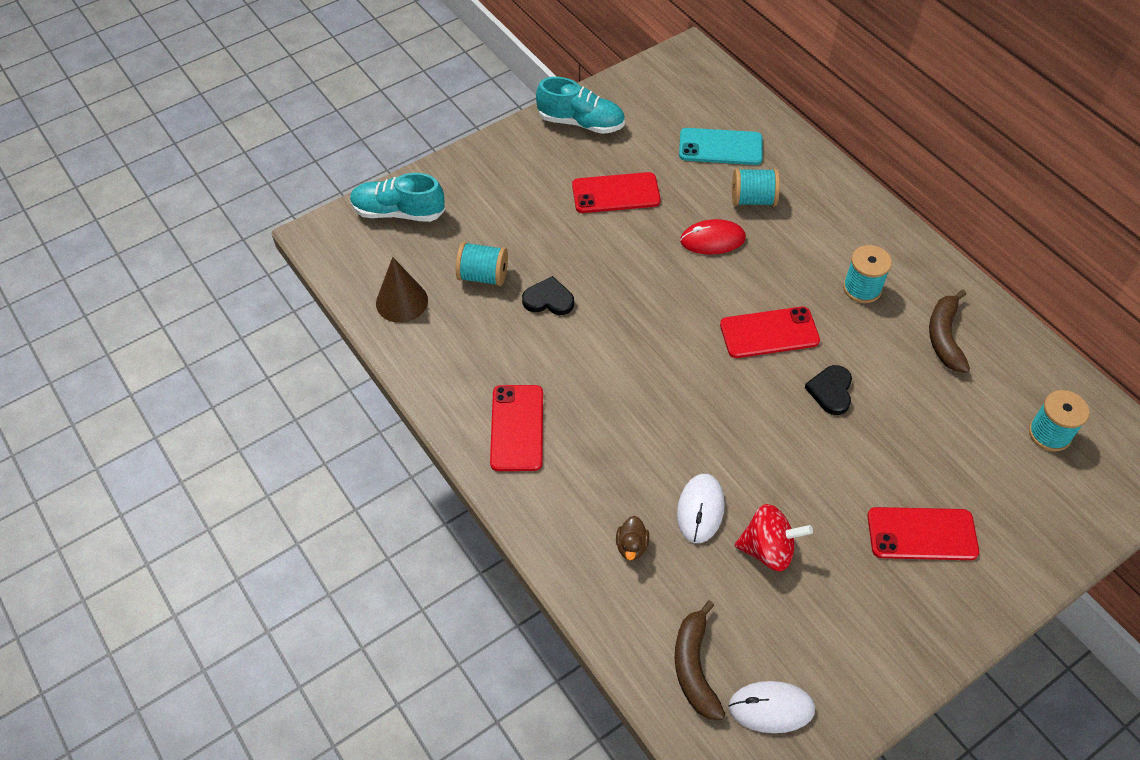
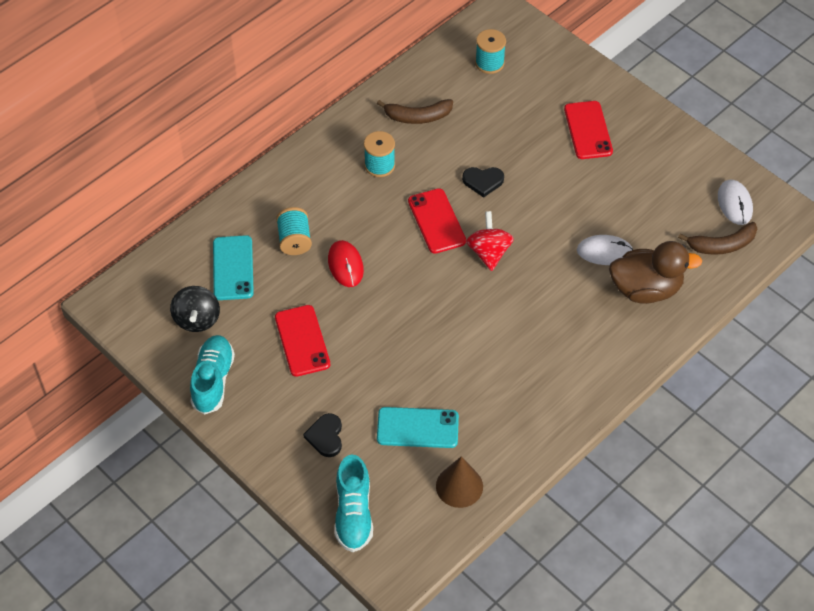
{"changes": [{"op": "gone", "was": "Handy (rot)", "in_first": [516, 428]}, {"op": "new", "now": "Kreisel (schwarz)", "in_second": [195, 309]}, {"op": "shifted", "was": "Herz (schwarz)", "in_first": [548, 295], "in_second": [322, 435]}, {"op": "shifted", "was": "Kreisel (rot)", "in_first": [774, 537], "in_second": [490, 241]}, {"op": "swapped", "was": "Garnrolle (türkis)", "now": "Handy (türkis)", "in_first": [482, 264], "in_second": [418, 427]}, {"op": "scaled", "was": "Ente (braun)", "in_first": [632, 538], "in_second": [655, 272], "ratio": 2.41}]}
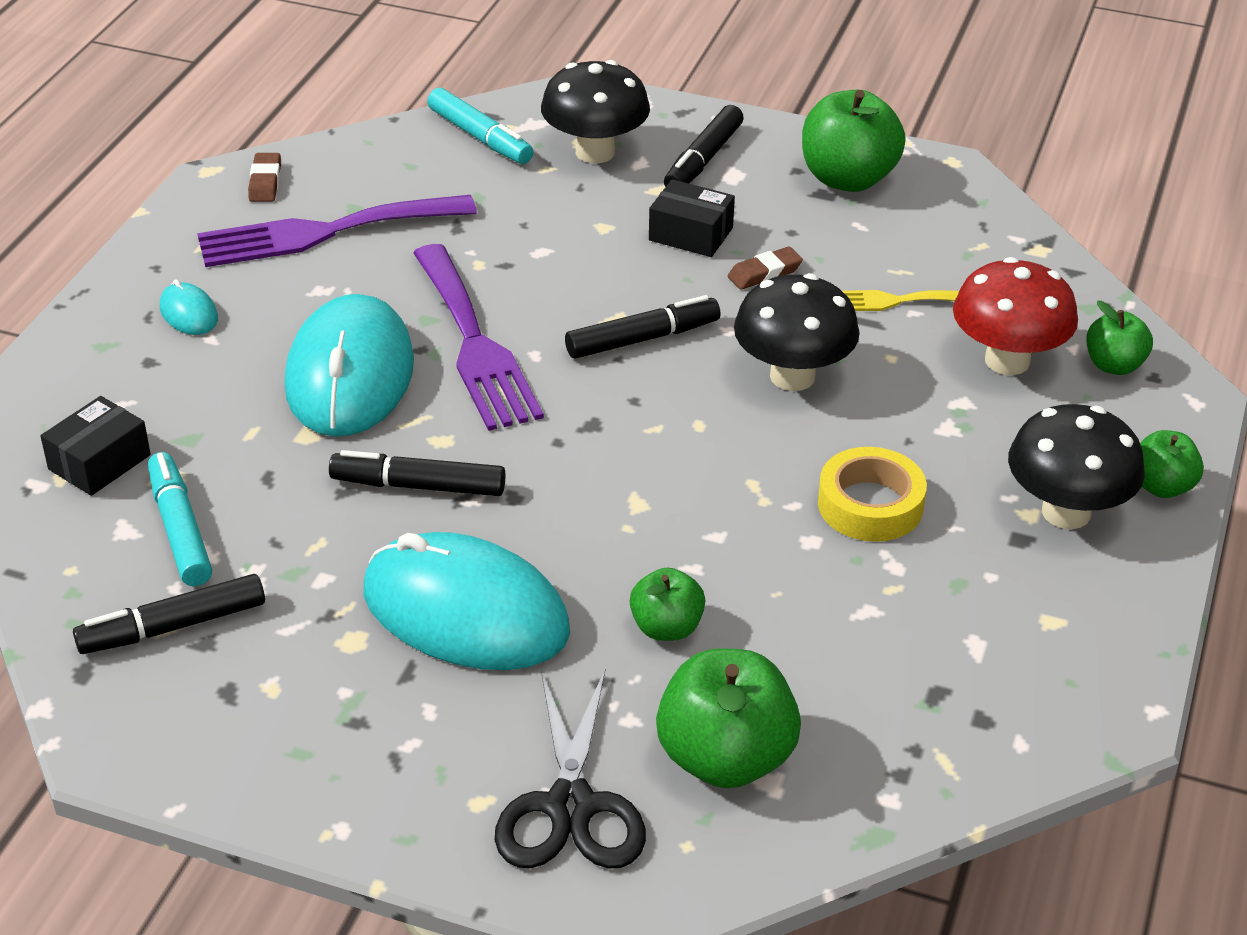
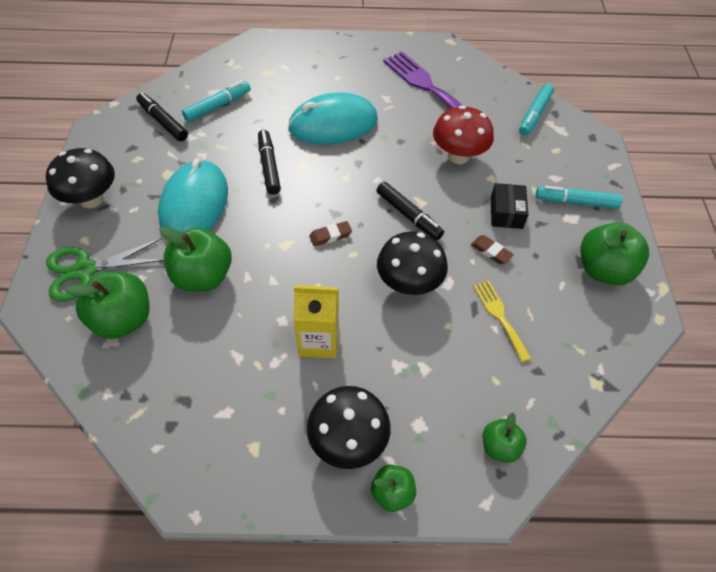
{"changes": [{"op": "gone", "was": "Schachtel (schwarz)", "in_first": [95, 446]}, {"op": "gone", "was": "Computermaus (türkis)", "in_first": [189, 307]}, {"op": "gone", "was": "Gabel (lila)", "in_first": [478, 337]}, {"op": "shifted", "was": "Radiergummi (braun)", "in_first": [264, 177], "in_second": [330, 233]}, {"op": "shifted", "was": "Pilz (schwarz)", "in_first": [595, 111], "in_second": [80, 178]}, {"op": "shifted", "was": "Pilz (rot)", "in_first": [1015, 316], "in_second": [463, 134]}, {"op": "swapped", "was": "Klebeband (gelb)", "now": "Getränkekarton (gelb)", "in_first": [872, 494], "in_second": [316, 321]}, {"op": "repainted", "was": "Schere (schwarz)", "now": "Schere (grün)", "in_first": [570, 769], "in_second": [105, 270]}, {"op": "repainted", "was": "Filzstift (schwarz)", "now": "Filzstift (türkis)", "in_first": [704, 146], "in_second": [579, 197]}, {"op": "scaled", "was": "Apfel (grün)", "in_first": [667, 604], "in_second": [195, 259], "ratio": 1.77}]}
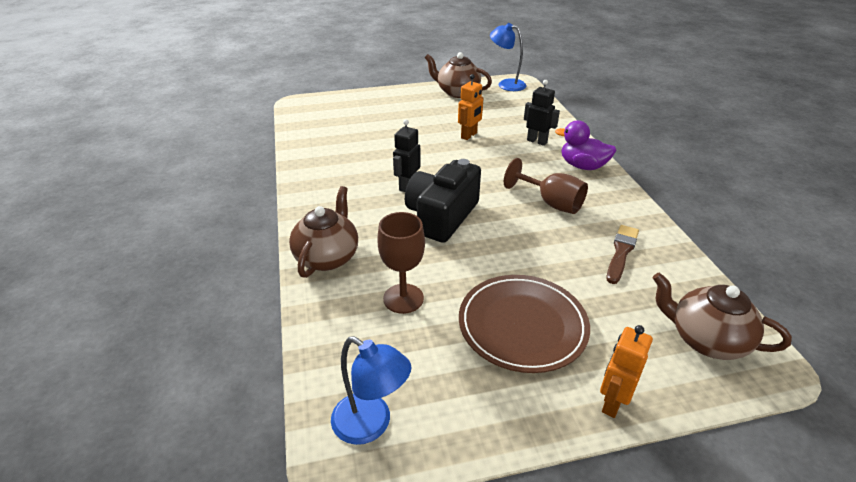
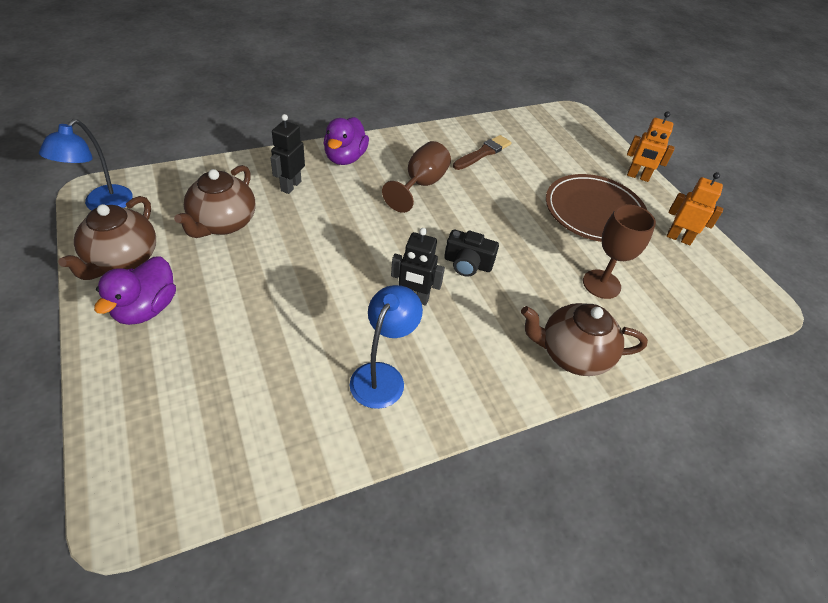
{"changes": [{"op": "new", "now": "Ente (lila)", "in_second": [135, 290]}, {"op": "shifted", "was": "Lampe (blau)", "in_first": [371, 390], "in_second": [386, 347]}, {"op": "shifted", "was": "Roboter (orange)", "in_first": [471, 107], "in_second": [695, 208]}, {"op": "shifted", "was": "Teekanne (braun)", "in_first": [722, 316], "in_second": [214, 201]}, {"op": "rotated", "was": "Pinsel (braun)", "in_first": [622, 254], "in_second": [482, 152], "clockwise": 120}, {"op": "scaled", "was": "Kamera (schwarz)", "in_first": [443, 201], "in_second": [471, 253], "ratio": 0.55}]}
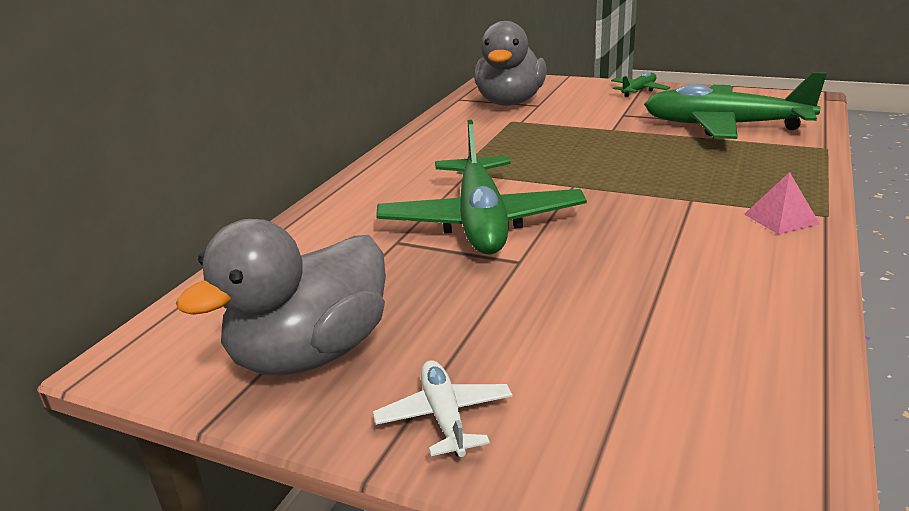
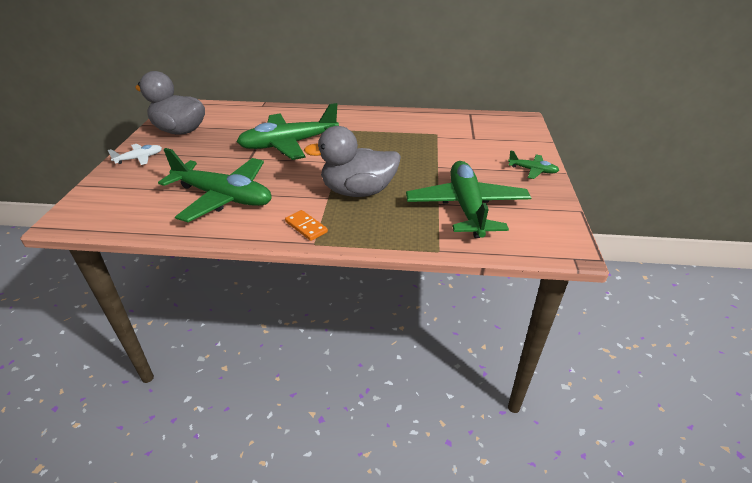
{"changes": [{"op": "new", "now": "Flugzeug (grün)", "in_second": [215, 185]}, {"op": "shifted", "was": "Ente (grau)", "in_first": [510, 63], "in_second": [352, 161]}, {"op": "swapped", "was": "Pyramide (rosa)", "now": "Dominostein (orange)", "in_first": [782, 203], "in_second": [306, 225]}]}
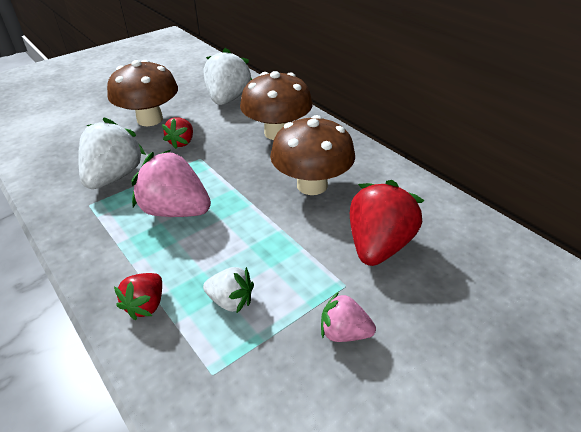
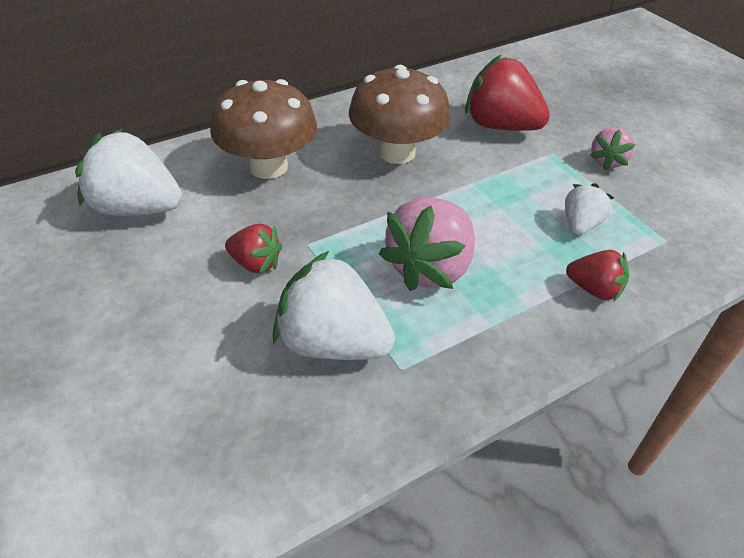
{"changes": [{"op": "gone", "was": "Pilz (braun)", "in_first": [142, 93]}]}
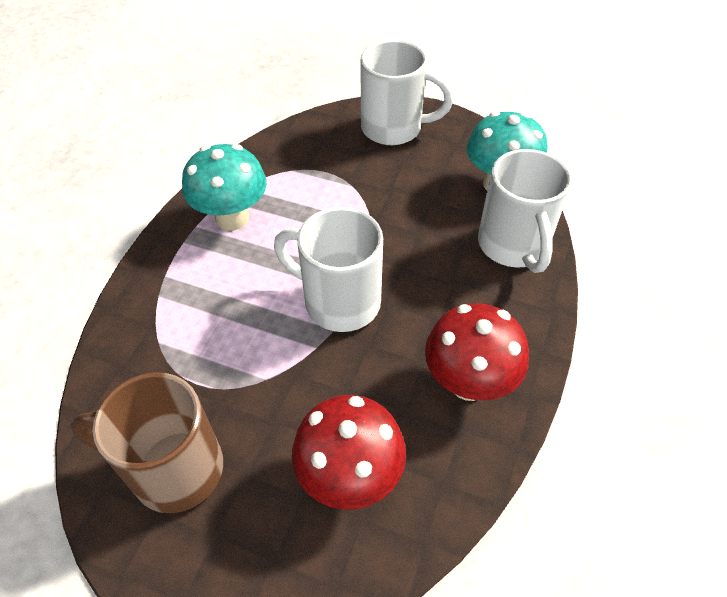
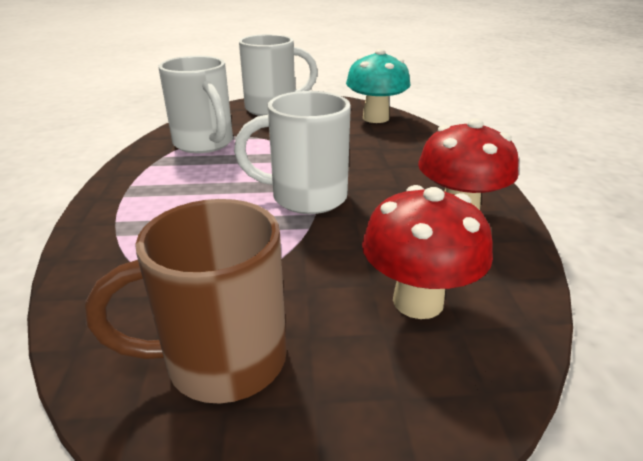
{"changes": [{"op": "gone", "was": "Pilz (türkis)", "in_first": [224, 187]}, {"op": "shifted", "was": "Tasse (weiß)", "in_first": [525, 211], "in_second": [196, 104]}]}
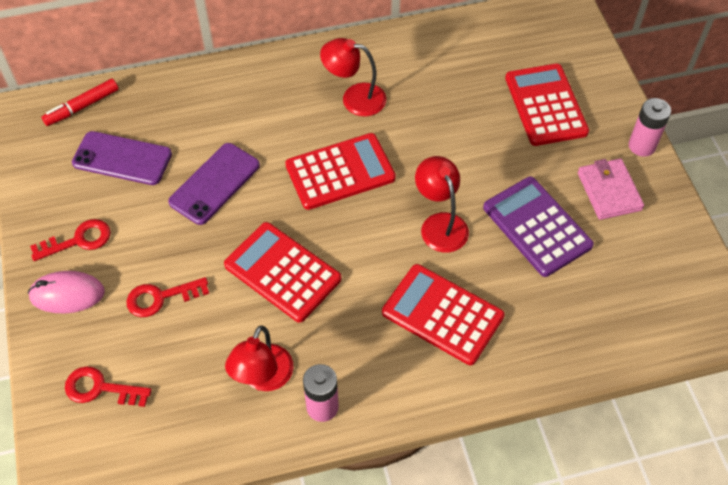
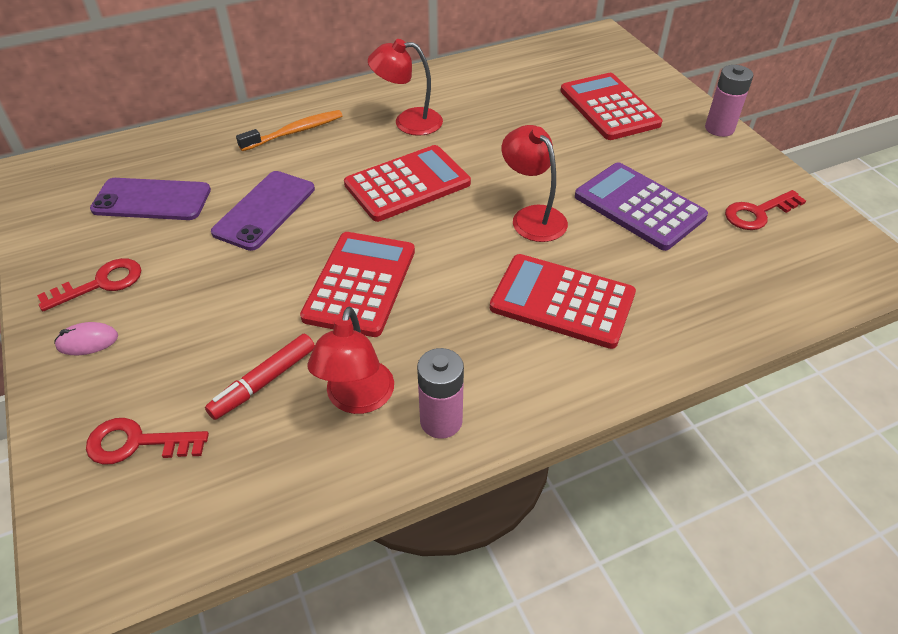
{"changes": [{"op": "gone", "was": "Geldbörse (rosa)", "in_first": [611, 189]}, {"op": "new", "now": "Zahnbürste (orange)", "in_second": [289, 130]}, {"op": "shifted", "was": "Filzstift (rot)", "in_first": [80, 102], "in_second": [260, 377]}, {"op": "shifted", "was": "Schlüssel (rot)", "in_first": [167, 297], "in_second": [765, 210]}, {"op": "rotated", "was": "Taschenrechner (rot)", "in_first": [282, 272], "in_second": [357, 284], "clockwise": 75}, {"op": "scaled", "was": "Computermaus (rosa)", "in_first": [66, 292], "in_second": [86, 338], "ratio": 0.61}]}
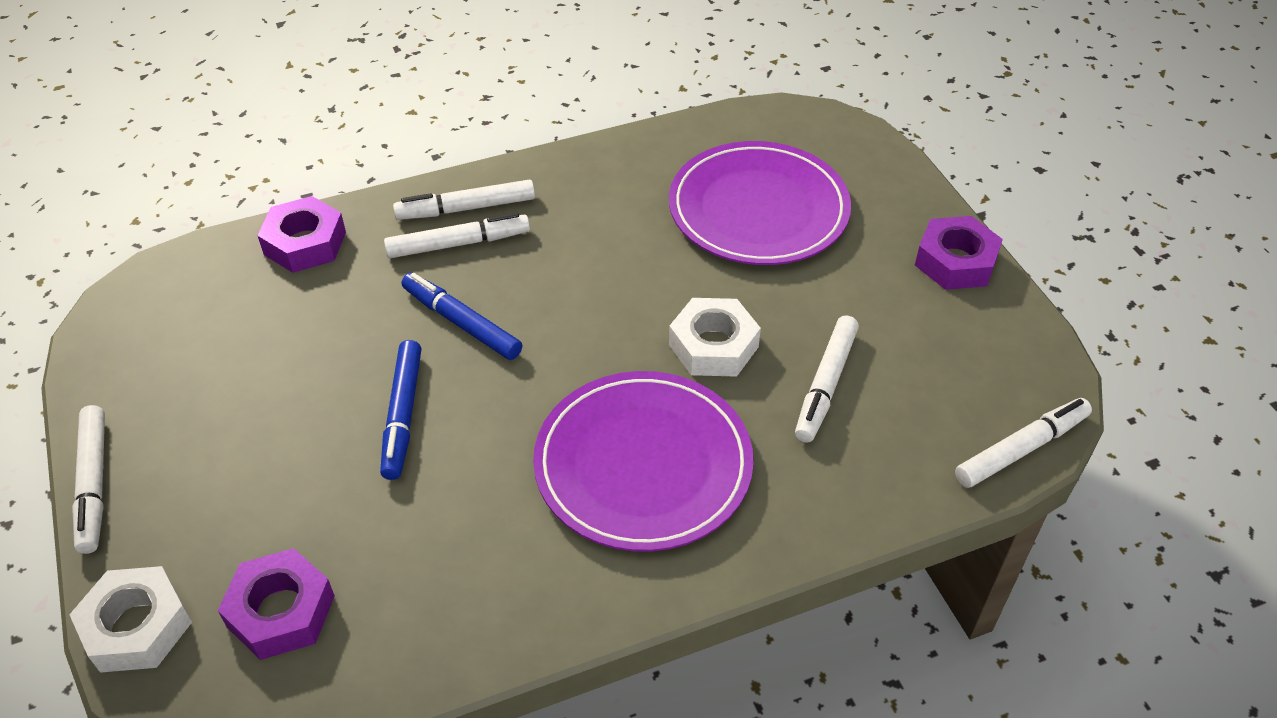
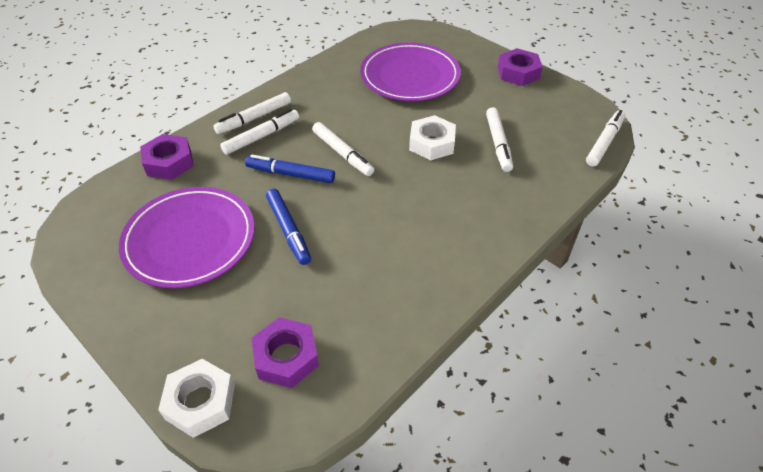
{"changes": [{"op": "shifted", "was": "Filzstift (weiß)", "in_first": [88, 479], "in_second": [343, 149]}, {"op": "shifted", "was": "Teller (lila)", "in_first": [643, 461], "in_second": [187, 237]}]}
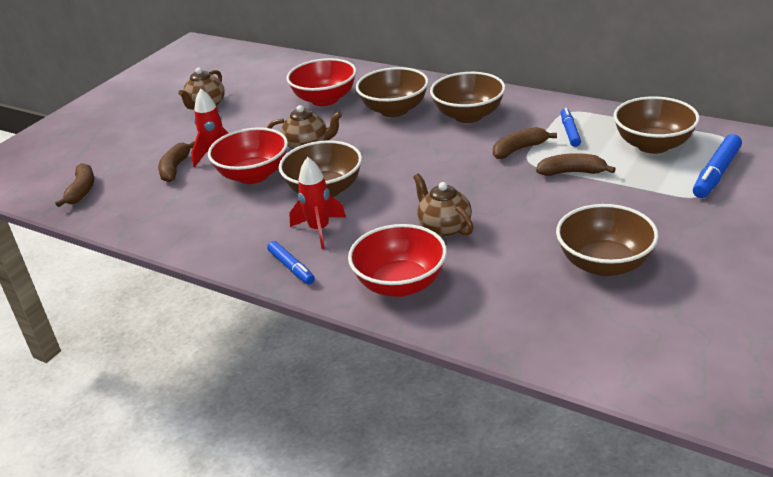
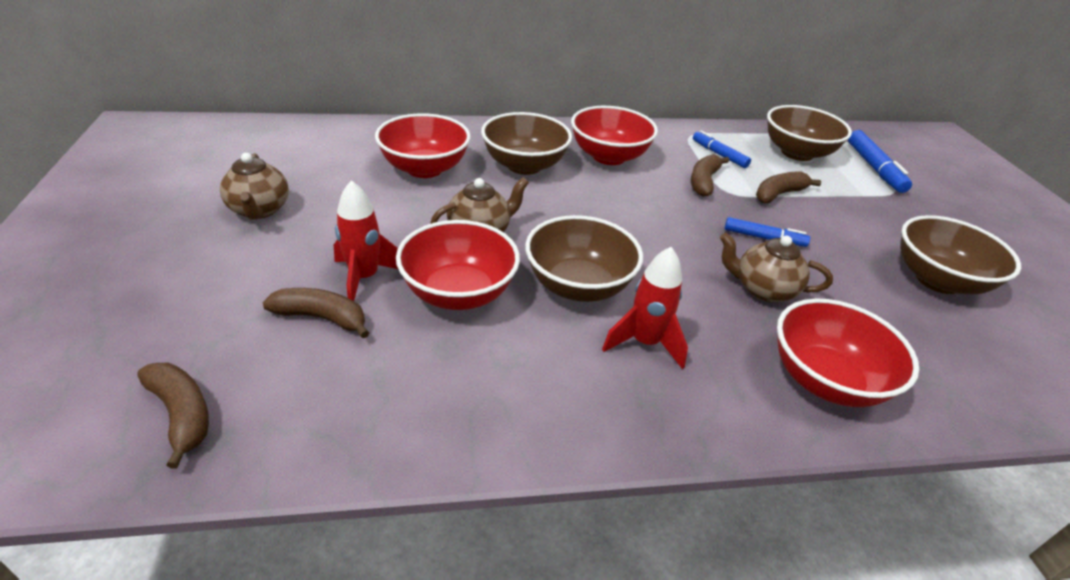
{"changes": [{"op": "shifted", "was": "Filzstift (blau)", "in_first": [291, 262], "in_second": [767, 232]}, {"op": "repainted", "was": "Schüssel (braun)", "now": "Schüssel (rot)", "in_first": [468, 97], "in_second": [614, 135]}, {"op": "rotated", "was": "Banane (braun)", "in_first": [176, 161], "in_second": [315, 313], "clockwise": 135}]}
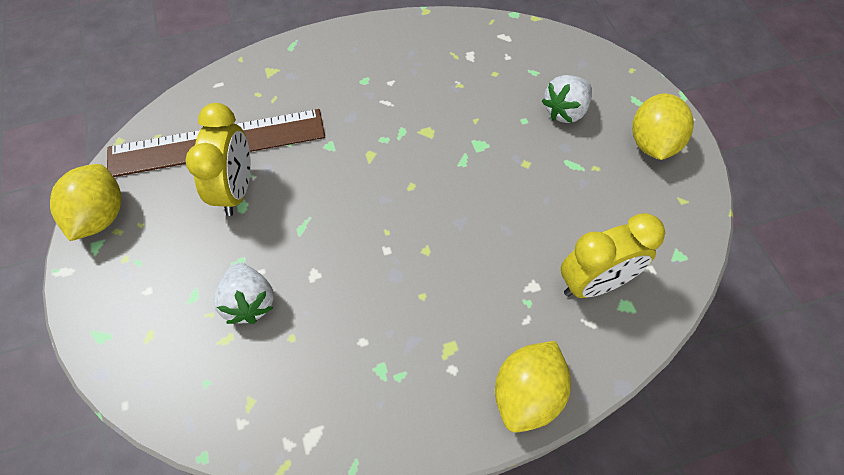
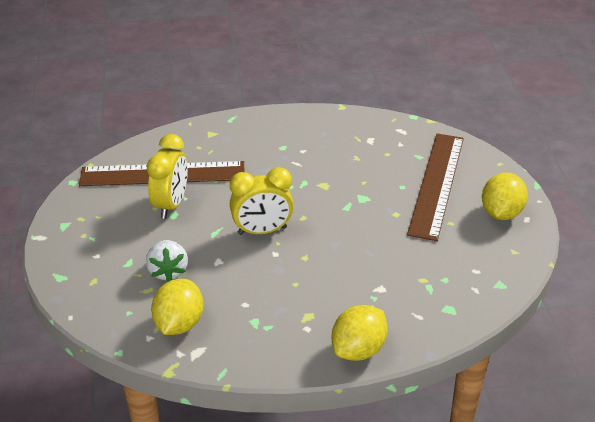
{"changes": [{"op": "shifted", "was": "Zitrone (gelb)", "in_first": [86, 202], "in_second": [177, 307]}, {"op": "shifted", "was": "Wecker (gelb)", "in_first": [613, 255], "in_second": [262, 201]}, {"op": "swapped", "was": "Erdbeere (weiß)", "now": "Lineal (braun)", "in_first": [567, 99], "in_second": [435, 187]}]}
